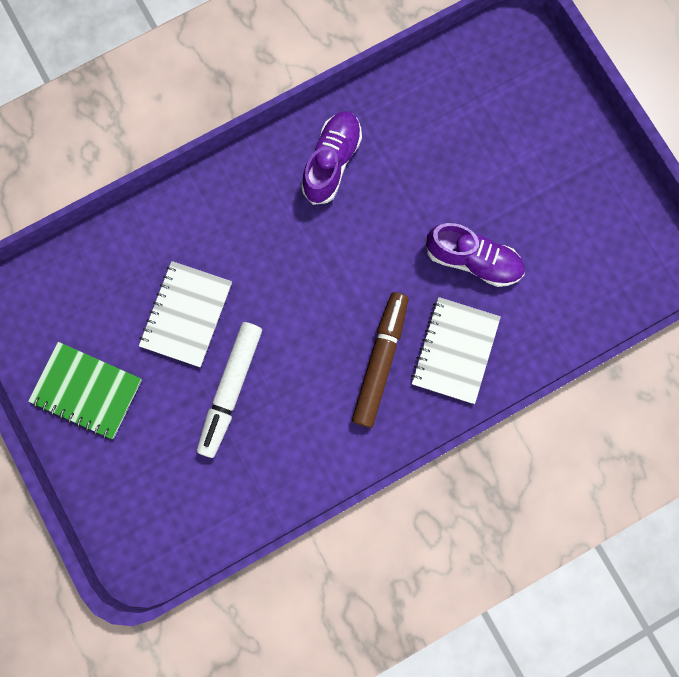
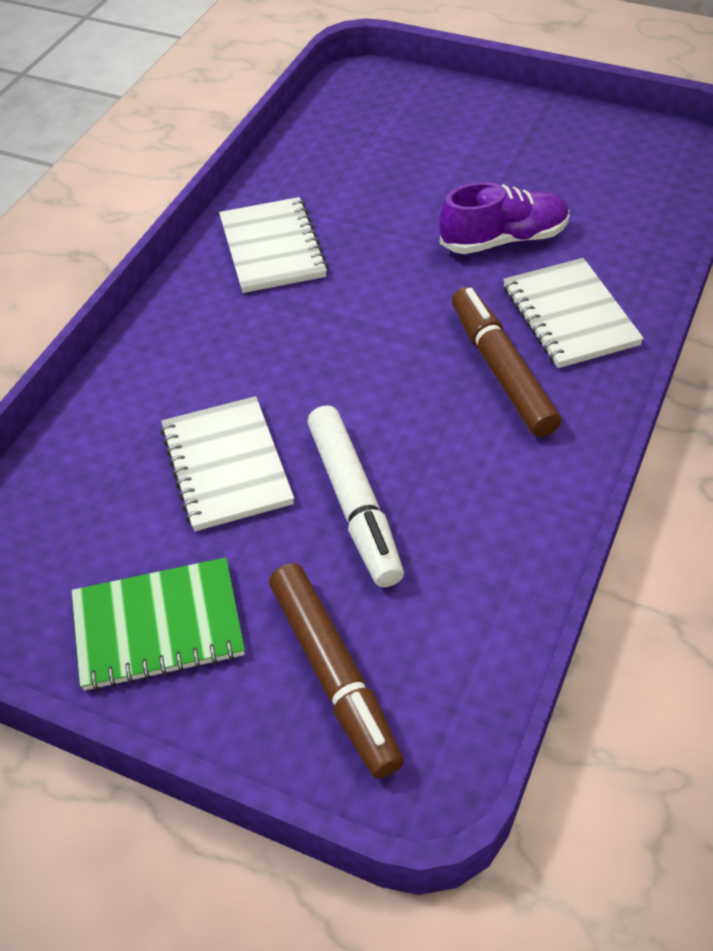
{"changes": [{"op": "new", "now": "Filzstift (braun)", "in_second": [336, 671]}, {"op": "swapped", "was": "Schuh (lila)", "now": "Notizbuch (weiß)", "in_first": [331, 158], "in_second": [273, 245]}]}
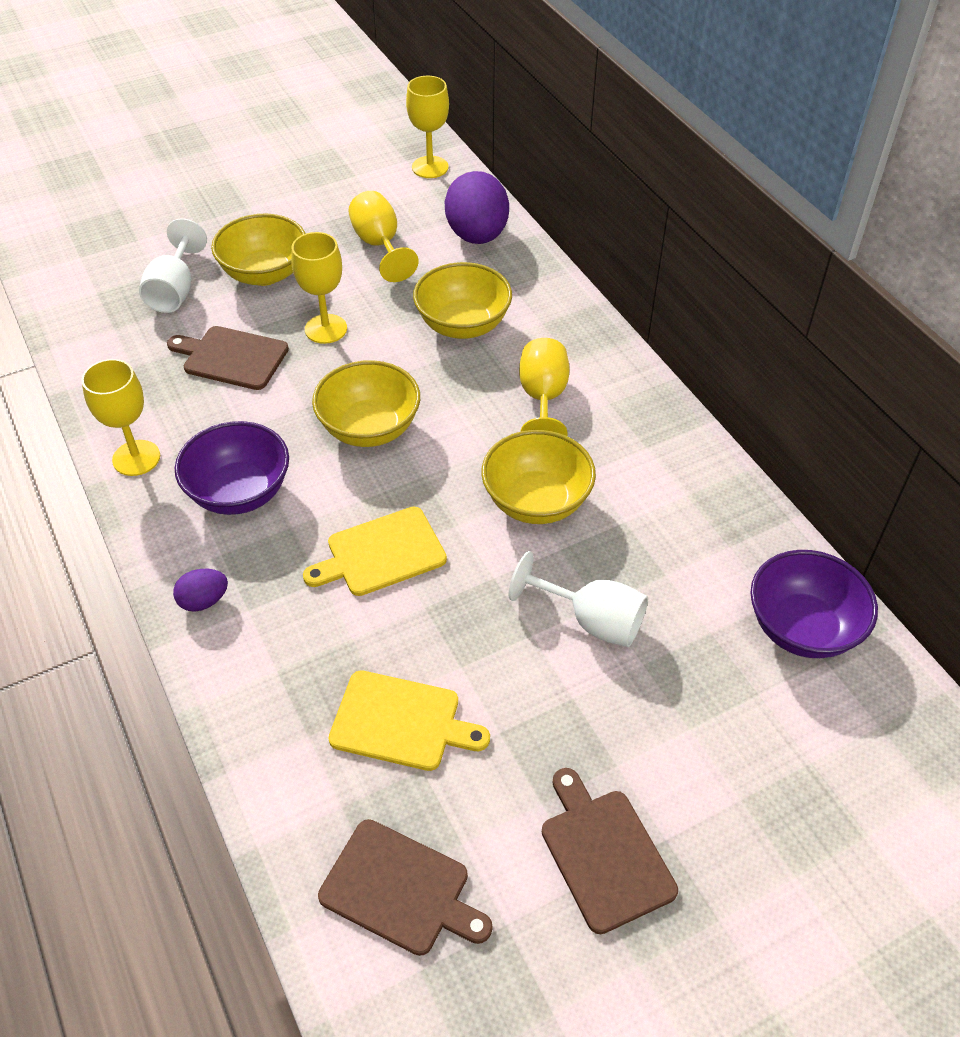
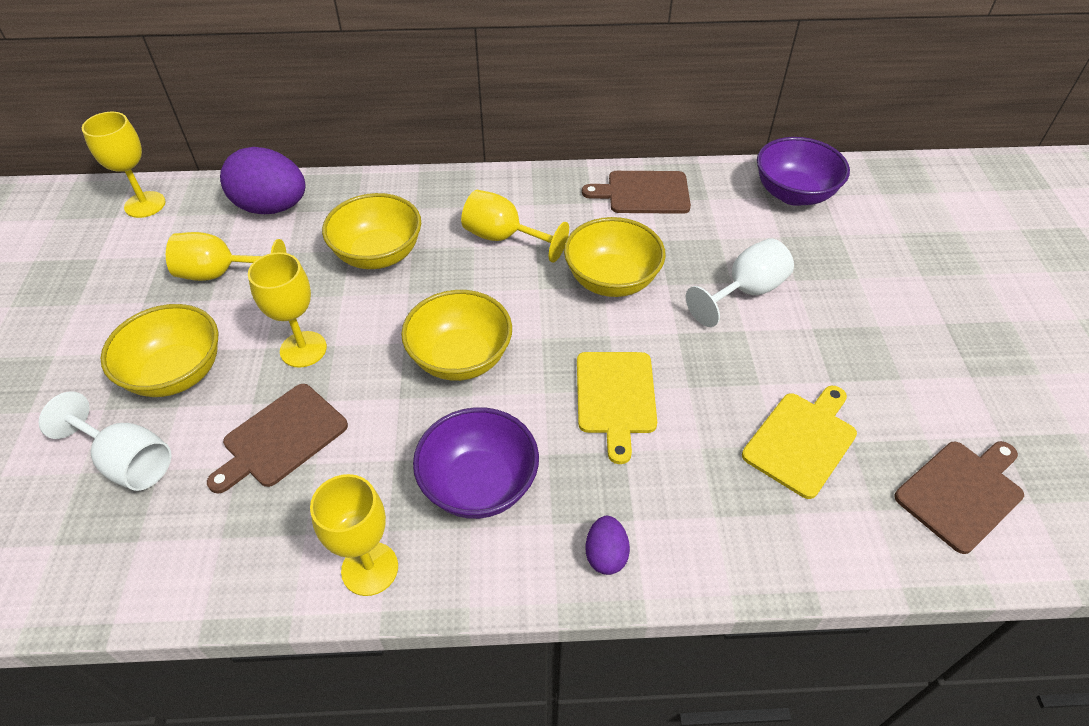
{"changes": [{"op": "shifted", "was": "Schneidebrett (braun)", "in_first": [610, 851], "in_second": [636, 192]}]}
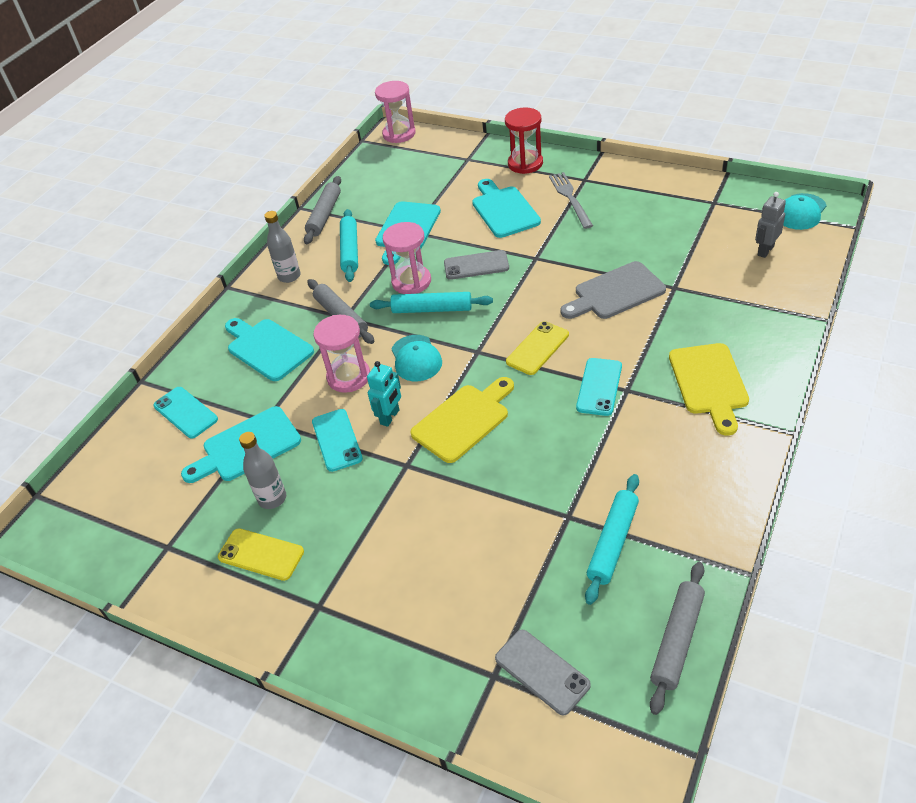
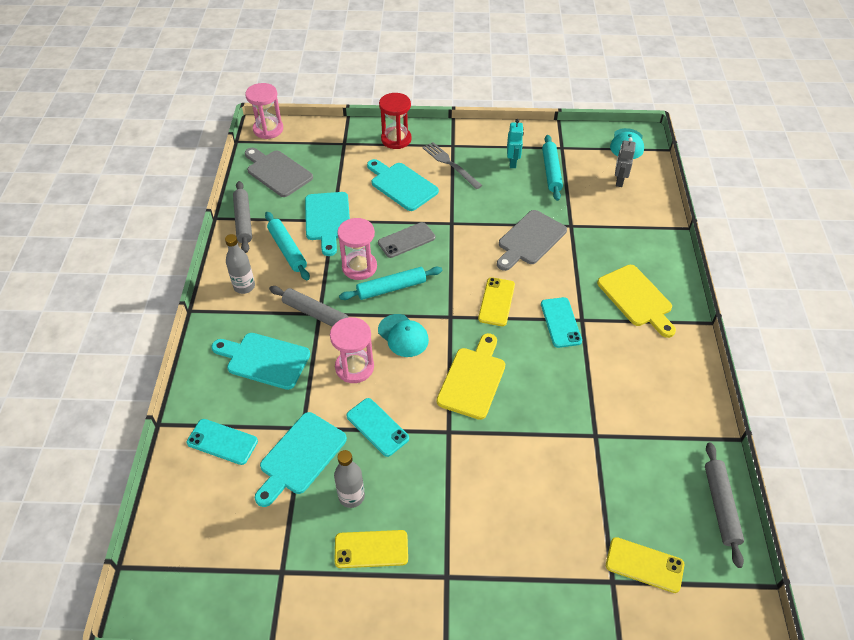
{"changes": [{"op": "new", "now": "Schneidebrett (grau)", "in_second": [279, 172]}, {"op": "shifted", "was": "Roboter (türkis)", "in_first": [384, 394], "in_second": [515, 143]}, {"op": "shifted", "was": "Nudelholz (türkis)", "in_first": [612, 539], "in_second": [552, 168]}, {"op": "repainted", "was": "Handy (grau)", "now": "Handy (gelb)", "in_first": [543, 672], "in_second": [645, 565]}]}
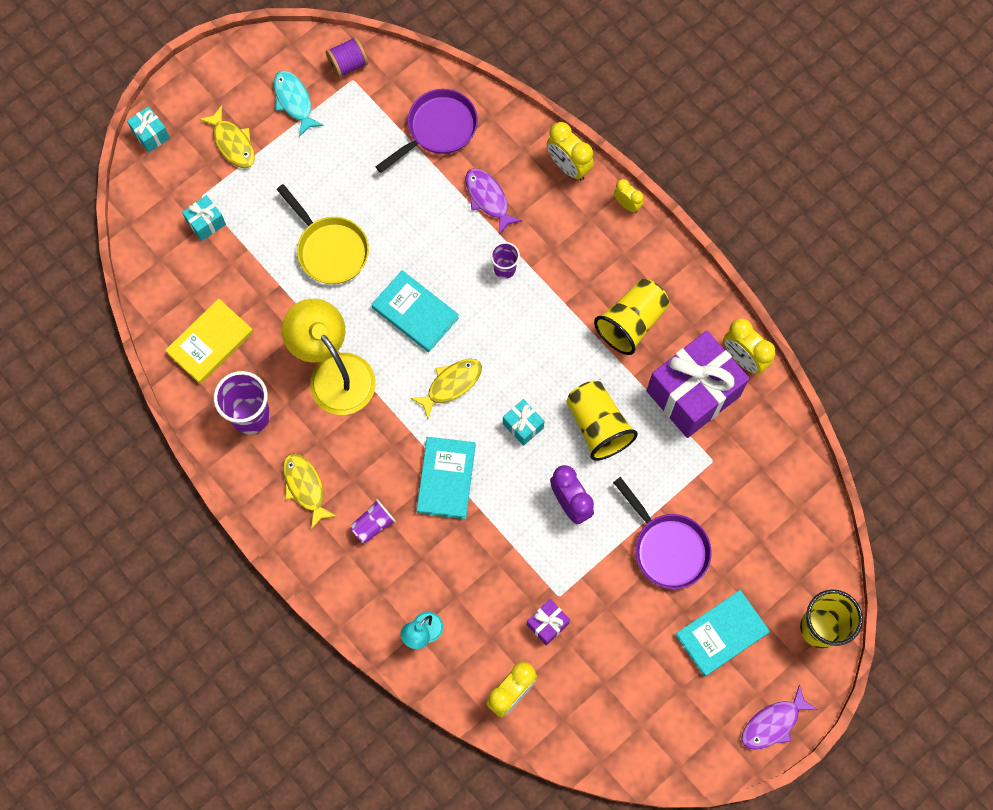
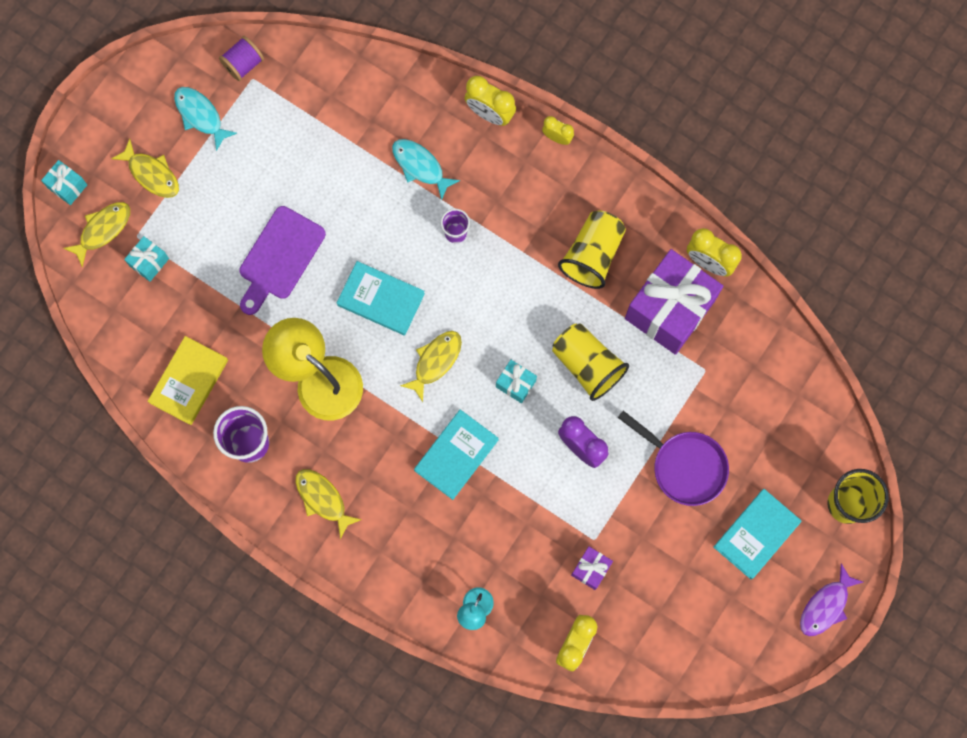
{"changes": [{"op": "gone", "was": "Becher (lila)", "in_first": [373, 521]}, {"op": "gone", "was": "Pfanne (lila)", "in_first": [426, 131]}, {"op": "new", "now": "Fisch (gelb)", "in_second": [96, 234]}, {"op": "swapped", "was": "Pfanne (gelb)", "now": "Schneidebrett (lila)", "in_first": [322, 234], "in_second": [283, 260]}, {"op": "repainted", "was": "Fisch (lila)", "now": "Fisch (türkis)", "in_first": [494, 201], "in_second": [426, 170]}, {"op": "rotated", "was": "Buch (türkis)", "in_first": [446, 478], "in_second": [456, 455], "clockwise": 45}]}
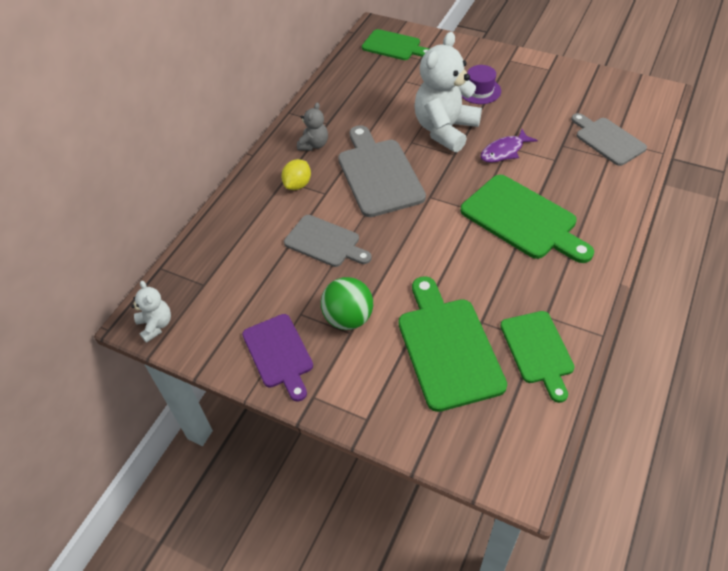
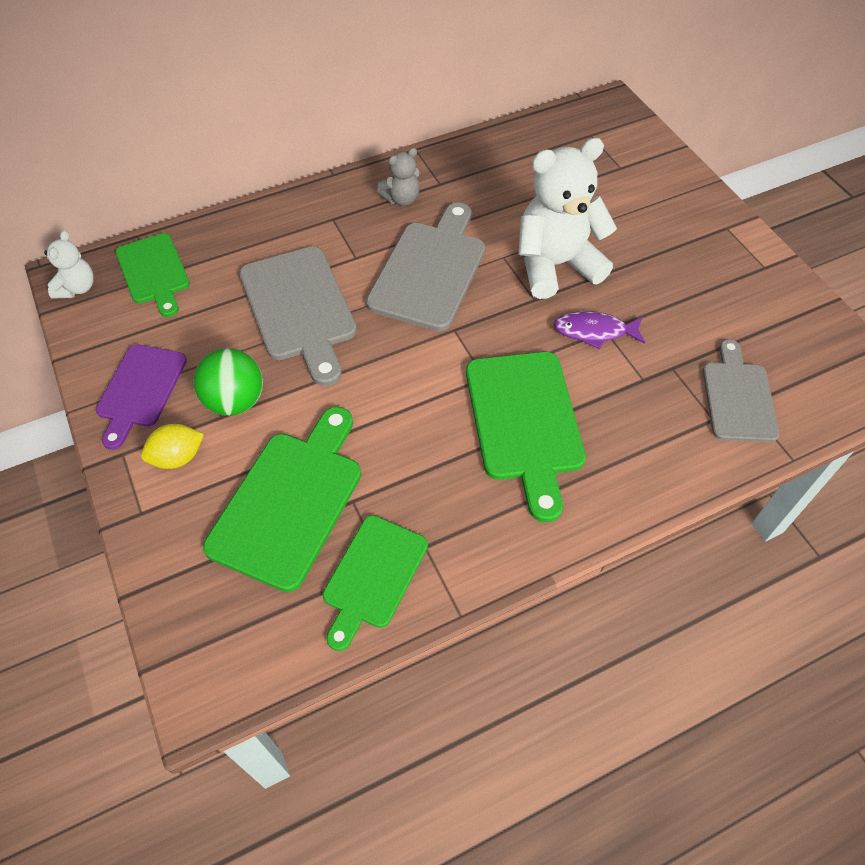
{"changes": [{"op": "gone", "was": "Hut (lila)", "in_first": [481, 84]}, {"op": "shifted", "was": "Zitrone (gelb)", "in_first": [296, 174], "in_second": [172, 446]}, {"op": "shifted", "was": "Schneidebrett (grün)", "in_first": [395, 44], "in_second": [152, 275]}, {"op": "scaled", "was": "Schneidebrett (grau)", "in_first": [328, 241], "in_second": [298, 316], "ratio": 1.53}]}
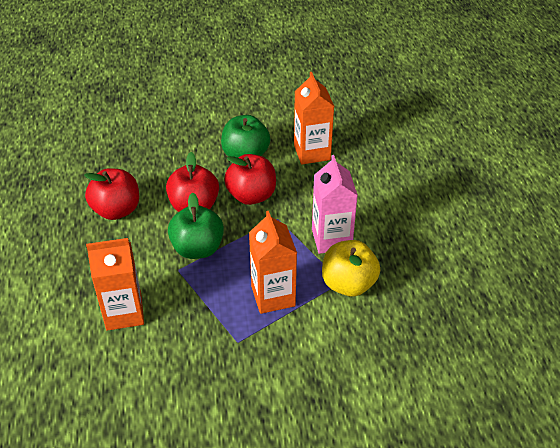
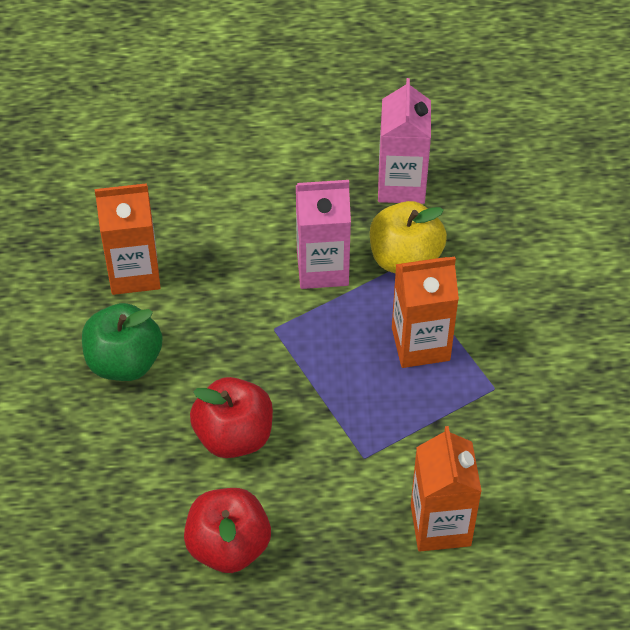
{"changes": [{"op": "gone", "was": "Apfel (grün)", "in_first": [196, 225]}, {"op": "gone", "was": "Apfel (rot)", "in_first": [250, 179]}, {"op": "new", "now": "Getränkekarton (rosa)", "in_second": [404, 141]}]}
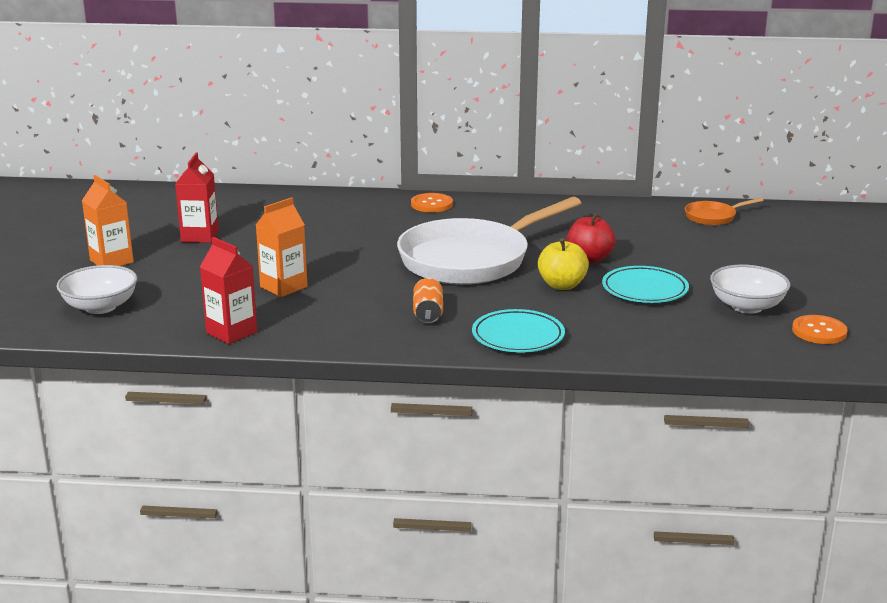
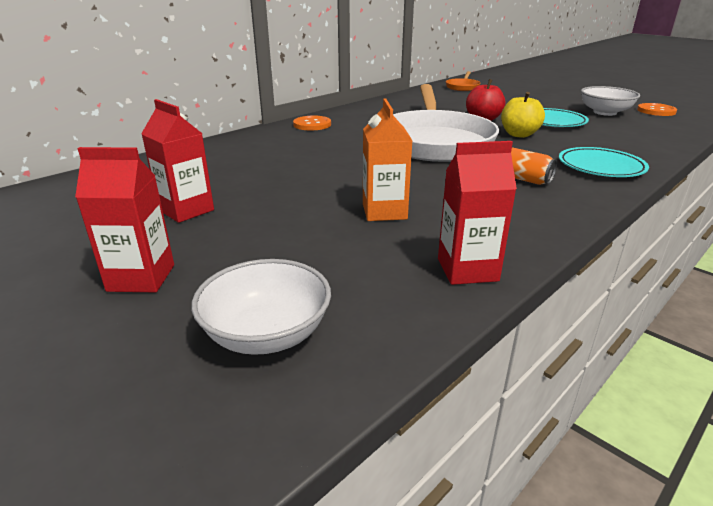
{"changes": [{"op": "repainted", "was": "Getränkekarton (orange)", "now": "Getränkekarton (rot)", "in_first": [108, 220], "in_second": [124, 219]}]}
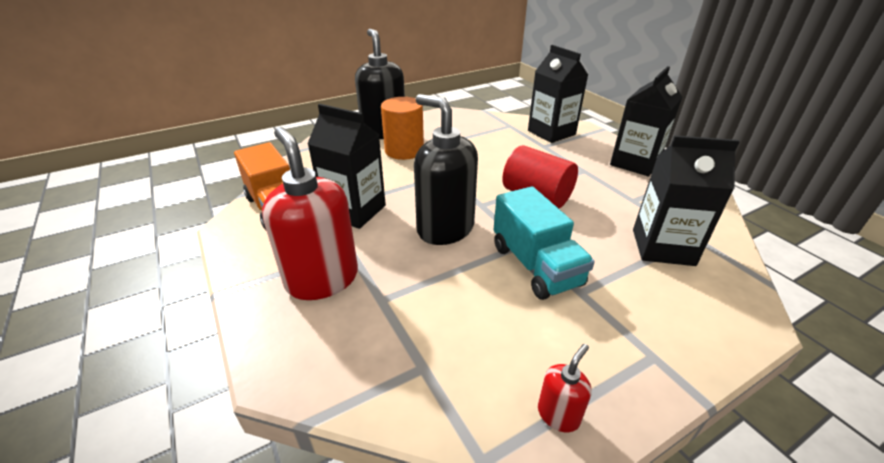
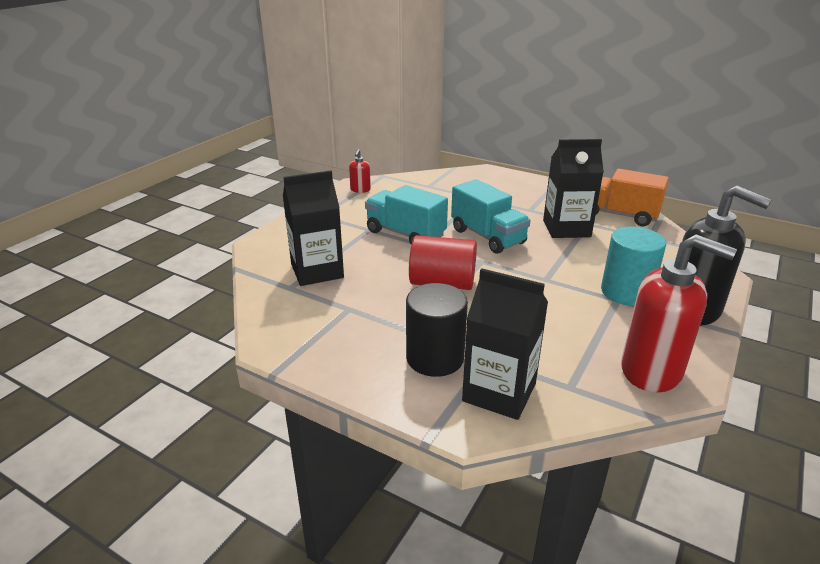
{"changes": [{"op": "gone", "was": "Getränkekarton (schwarz)", "in_first": [646, 121]}, {"op": "new", "now": "Vollzylinder (schwarz)", "in_second": [437, 330]}, {"op": "shifted", "was": "Seifenspender (rot)", "in_first": [310, 213], "in_second": [679, 313]}, {"op": "swapped", "was": "Seifenspender (schwarz)", "now": "Lastwagen (türkis)", "in_first": [446, 169], "in_second": [491, 216]}, {"op": "repainted", "was": "Vollzylinder (orange)", "now": "Vollzylinder (türkis)", "in_first": [402, 128], "in_second": [633, 266]}]}
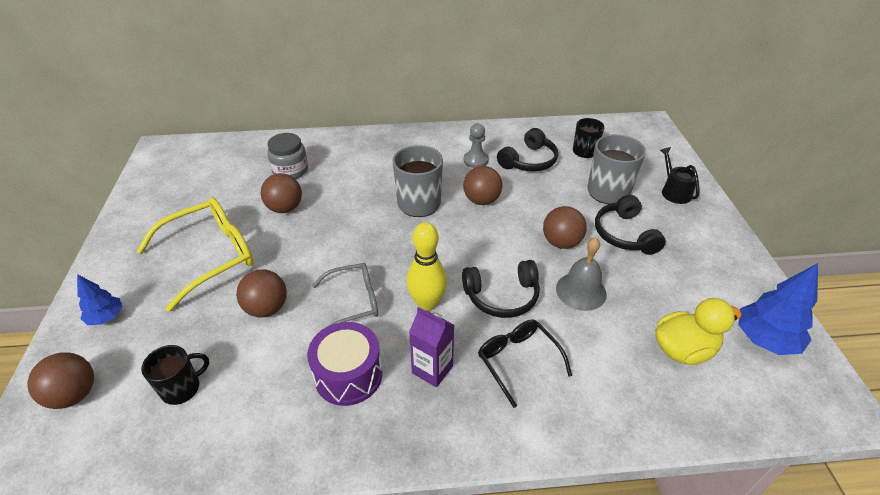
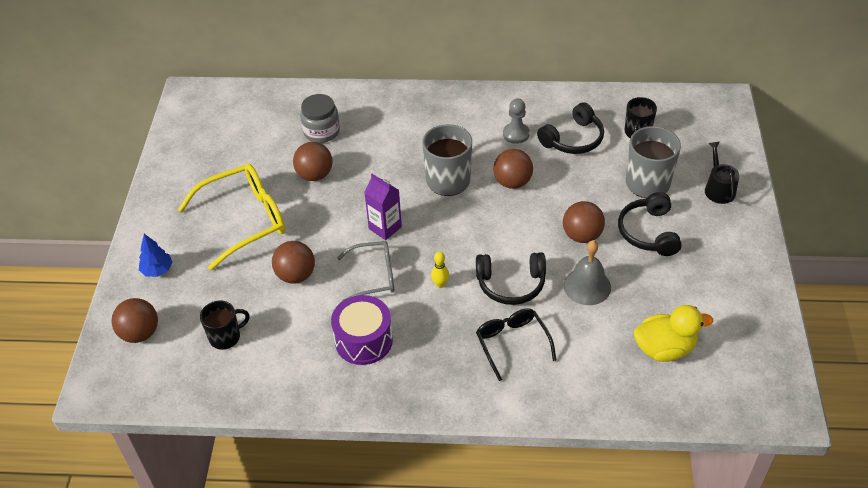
{"changes": [{"op": "gone", "was": "Baum (blau)", "in_first": [778, 309]}, {"op": "shifted", "was": "Getränkekarton (lila)", "in_first": [431, 347], "in_second": [383, 207]}, {"op": "scaled", "was": "Bowlingkegel (gelb)", "in_first": [426, 266], "in_second": [440, 269], "ratio": 0.5}]}
